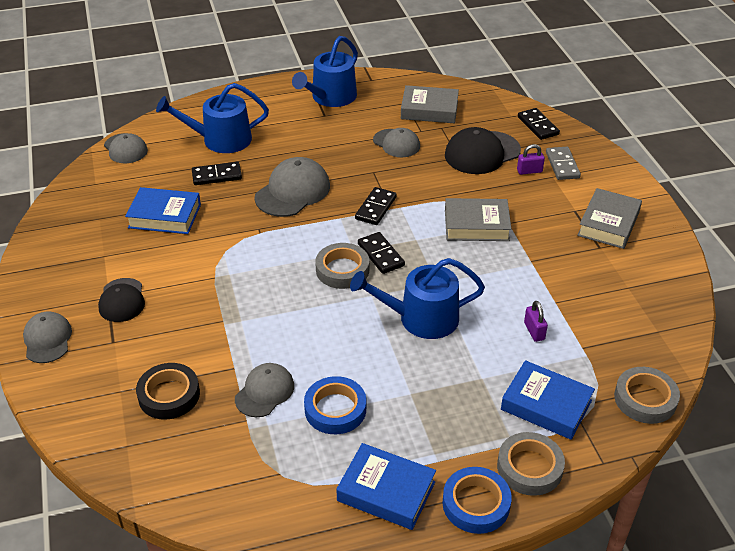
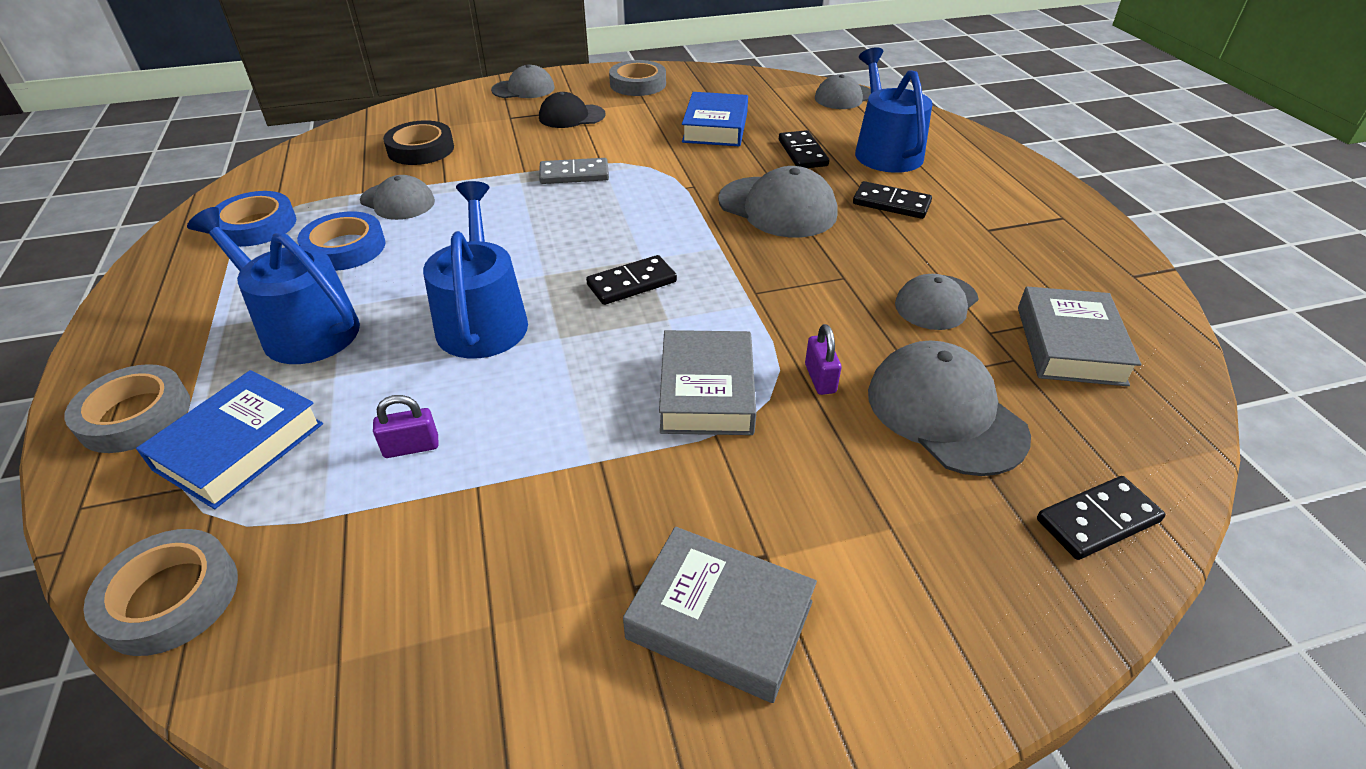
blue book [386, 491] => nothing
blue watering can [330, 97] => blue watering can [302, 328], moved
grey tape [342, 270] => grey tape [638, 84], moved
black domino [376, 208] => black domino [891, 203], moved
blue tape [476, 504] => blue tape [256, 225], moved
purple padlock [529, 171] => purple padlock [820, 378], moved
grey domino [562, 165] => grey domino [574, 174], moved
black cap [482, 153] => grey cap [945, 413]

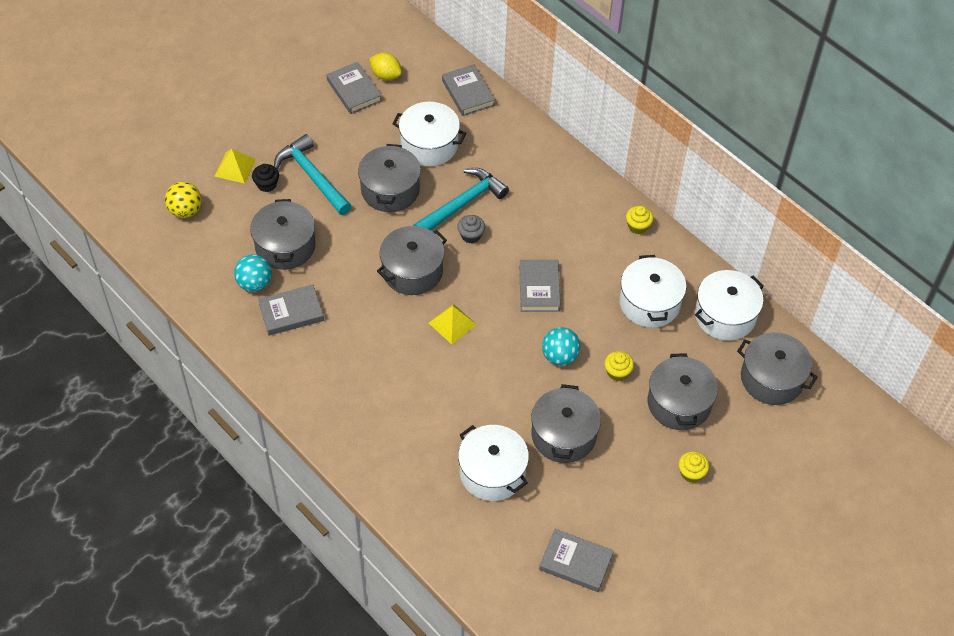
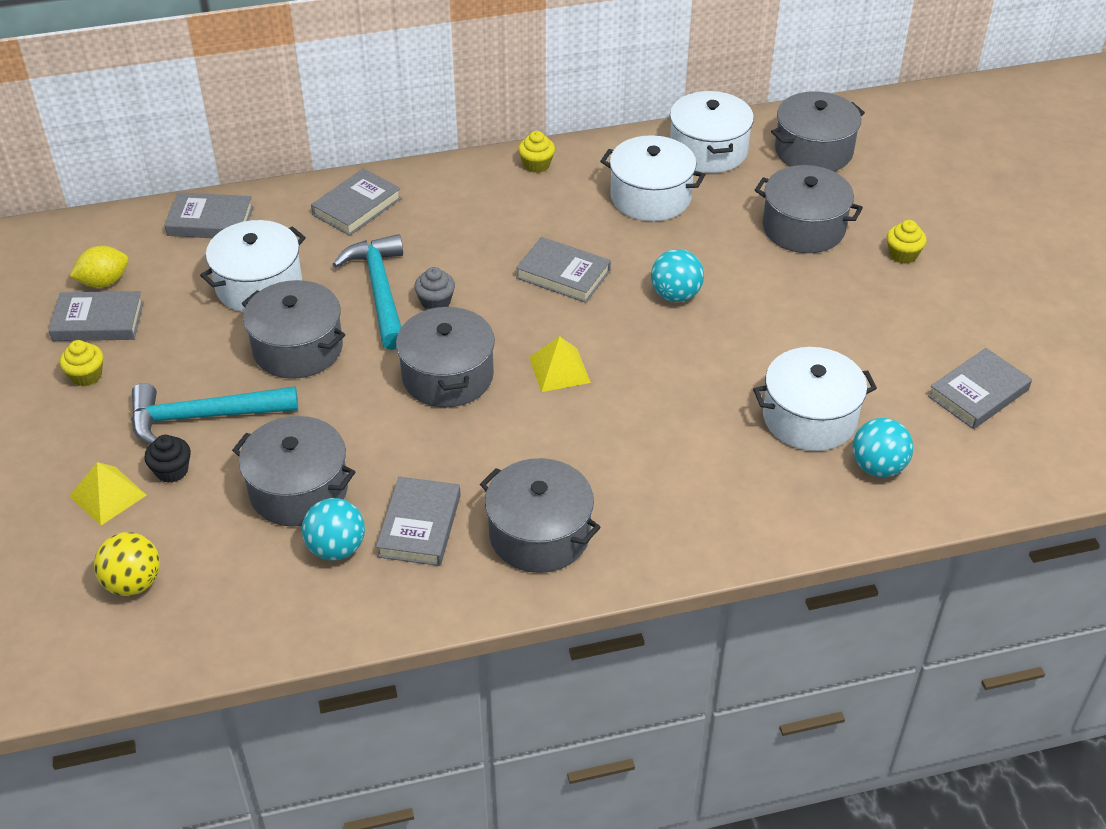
nothing => grey book [357, 207]
nothing => turquoise ball [878, 467]
grey pot [563, 435] => grey pot [539, 534], moved
yellow cupcake [617, 372] => yellow cupcake [86, 376], moved

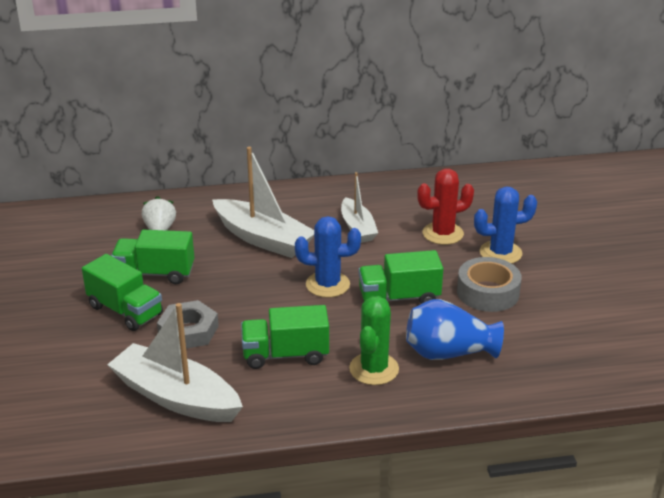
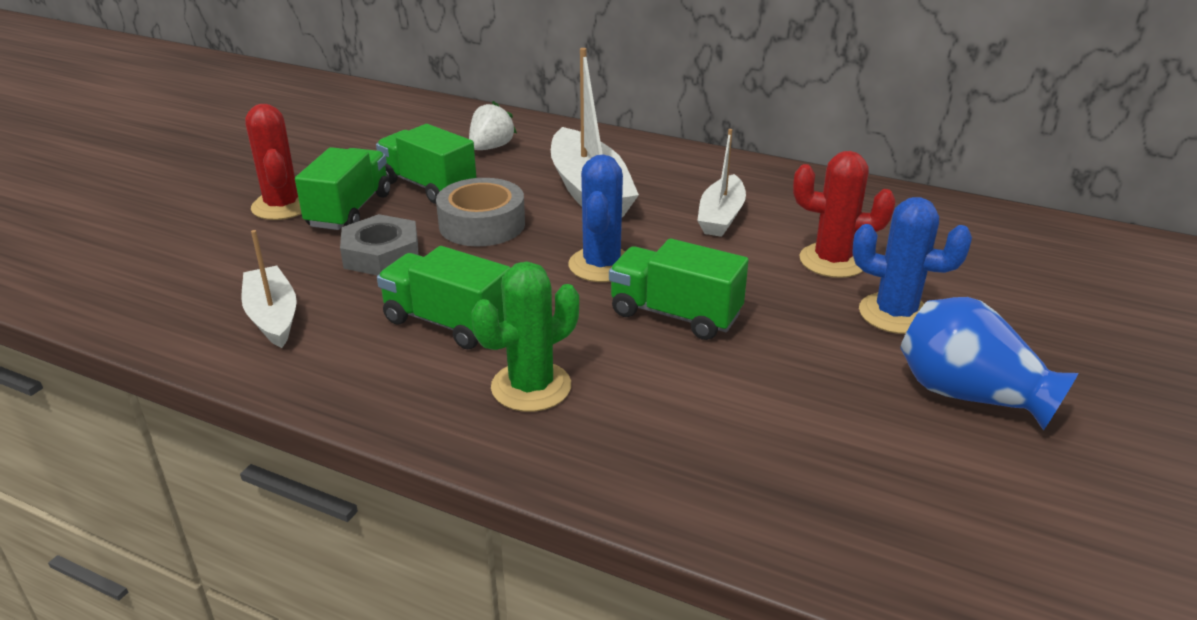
nothing => red cactus [282, 206]
blue vase [448, 353] => blue vase [969, 395], moved
grey tape [488, 292] => grey tape [482, 224], moved
green truck [125, 311] => green truck [349, 210], 150 degrees counterclockwise
blue cactus [327, 285] => blue cactus [601, 265], 60 degrees clockwise
white boat [176, 397] => white boat [273, 316], x0.61

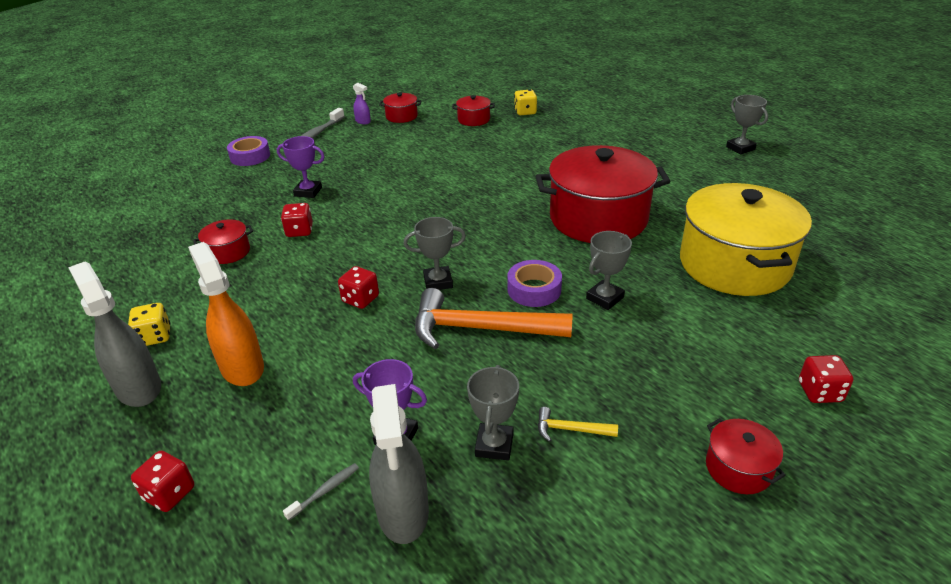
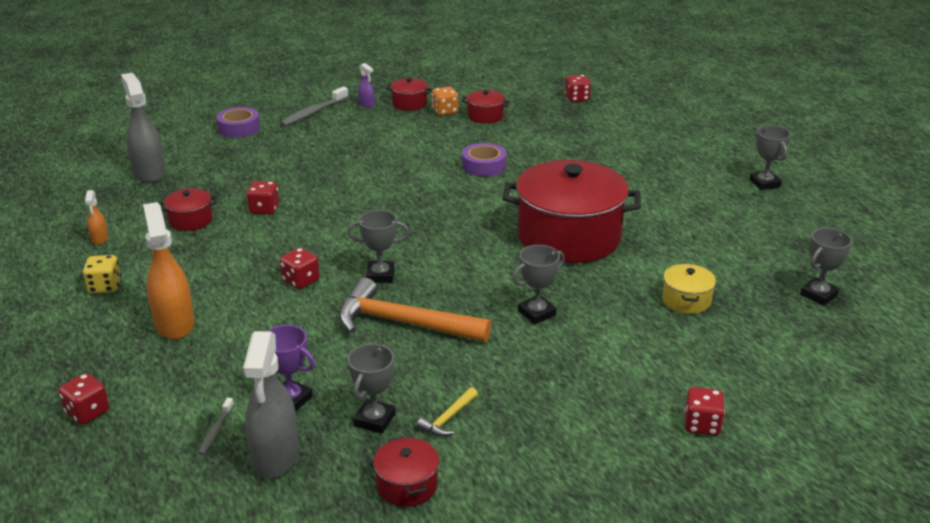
purple trophy [308, 192] => nothing
yellow dice [525, 112] => nothing
nothing => orange spray bottle [99, 239]
nothing => orange dice [445, 111]
nothing => red dice [577, 98]
nothing => grey trophy [818, 295]
grey spray bottle [138, 387] => grey spray bottle [149, 173], moved
purple tape [534, 289] => purple tape [484, 166], moved
red pot [738, 468] => red pot [407, 485], moved
grey toothbrush [325, 491] => grey toothbrush [216, 431], 135 degrees clockwise
yellow hammer [570, 429] => yellow hammer [448, 418], 75 degrees counterclockwise
yellow pot [734, 264] => yellow pot [686, 300], x0.43

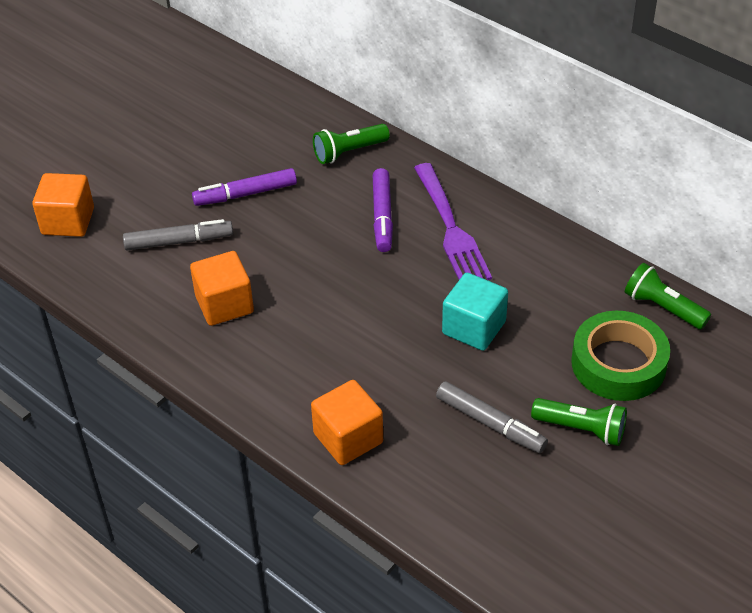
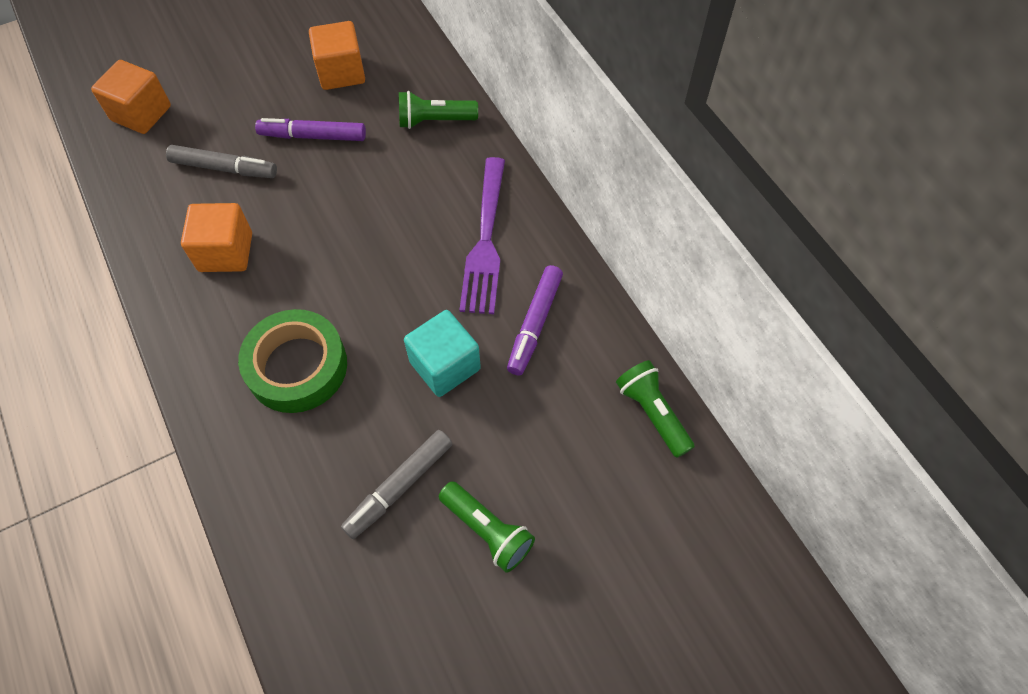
orange cube [348, 438] => orange cube [341, 72], moved
purple marker [382, 216] => purple marker [534, 324], moved
green tape [618, 363] => green tape [297, 367], moved
grey marker [490, 423] => grey marker [399, 487], 75 degrees clockwise

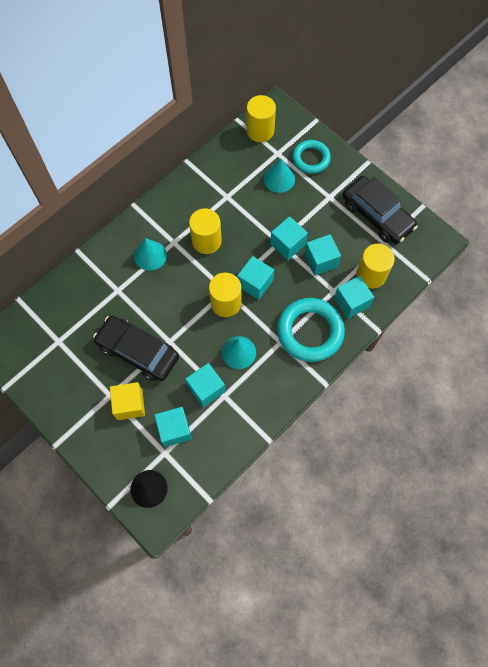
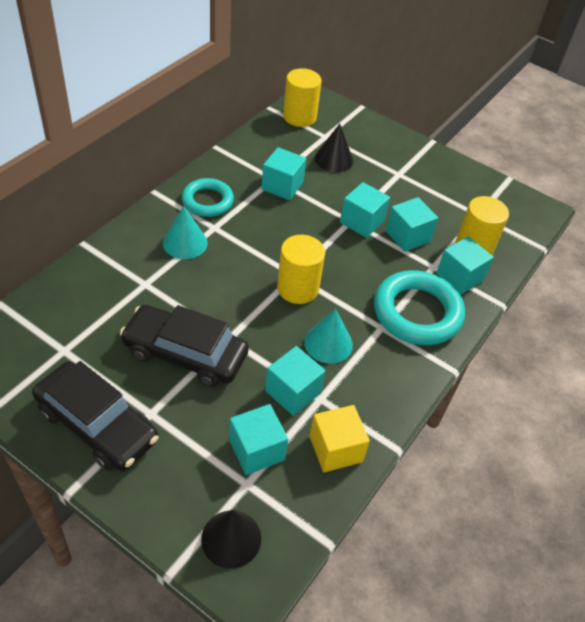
yellow cylinder [206, 241] => nothing
yellow cube [129, 404] => yellow cube [335, 449], moved
turquoise cube [255, 283] => turquoise cube [282, 186], moved
turquoise ring [311, 159] => turquoise ring [207, 201], moved
black car [377, 215] => black car [97, 425], moved
turquoise cone [279, 179] => black cone [334, 159]

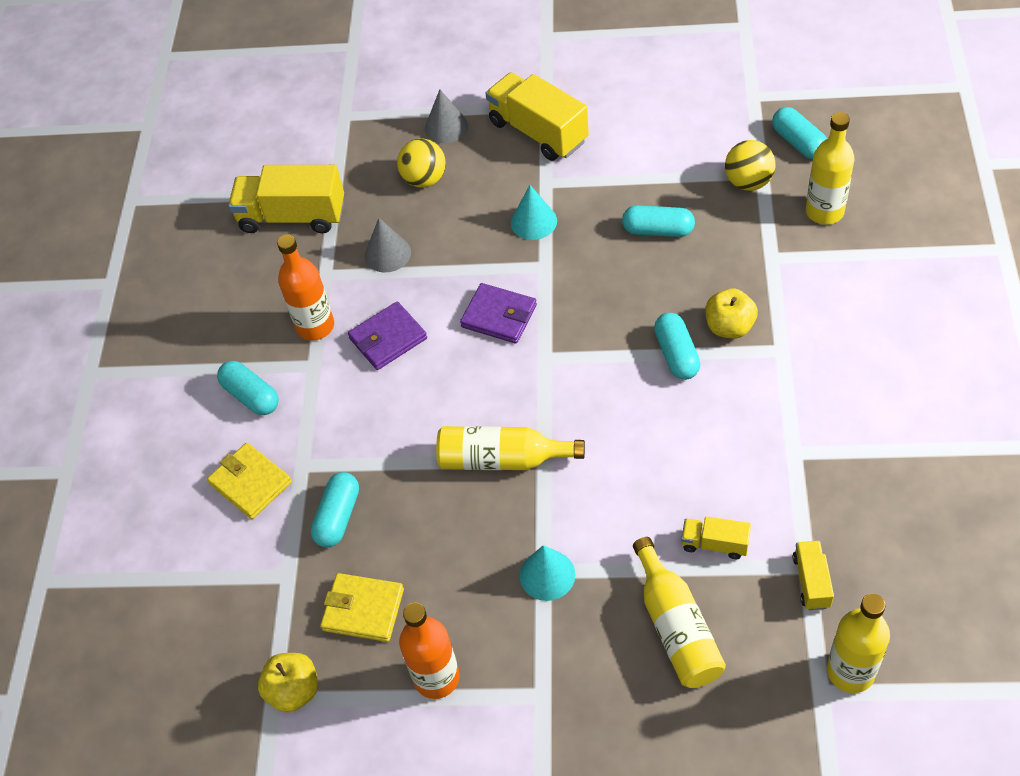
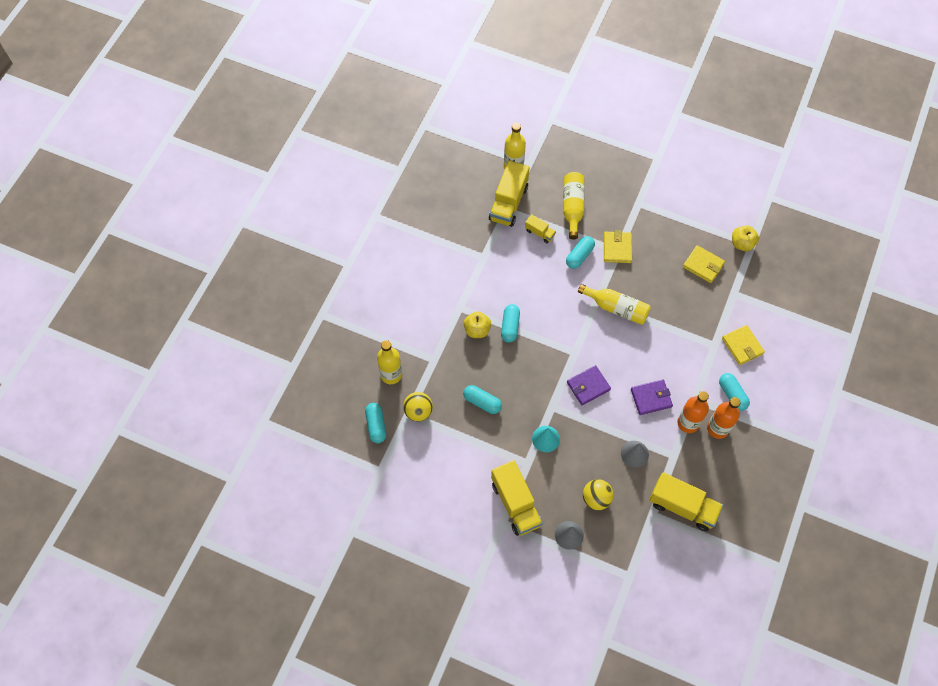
turquoise capsule [338, 517] => turquoise capsule [579, 256], moved
orange bottle [436, 677] => orange bottle [717, 428], moved
turquoise cone [547, 575] => yellow wallet [617, 248]
purple wallet [499, 316] => purple wallet [588, 386], 75 degrees counterclockwise
yellow truck [811, 581] => yellow truck [508, 203], x2.00

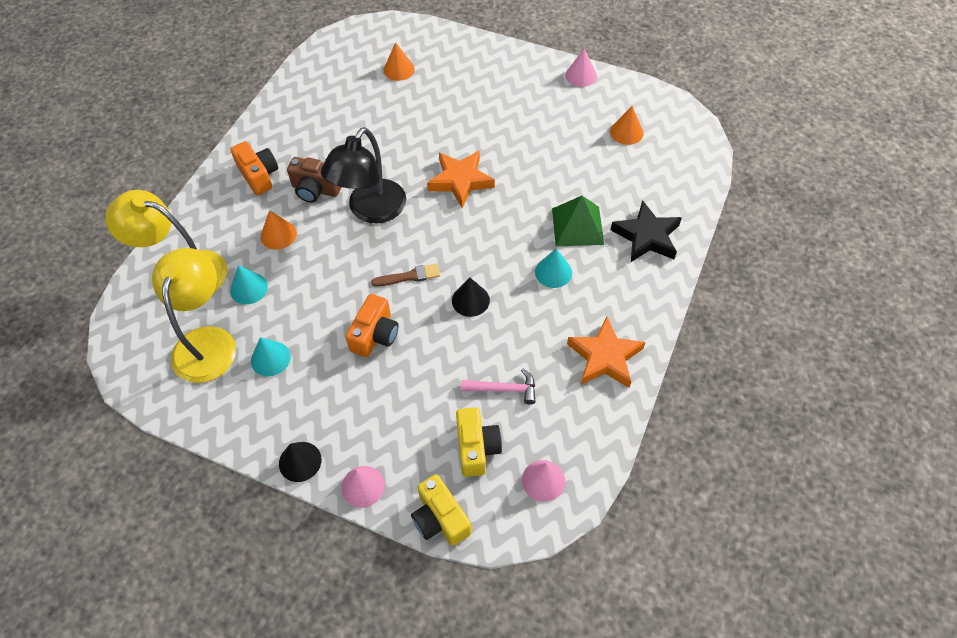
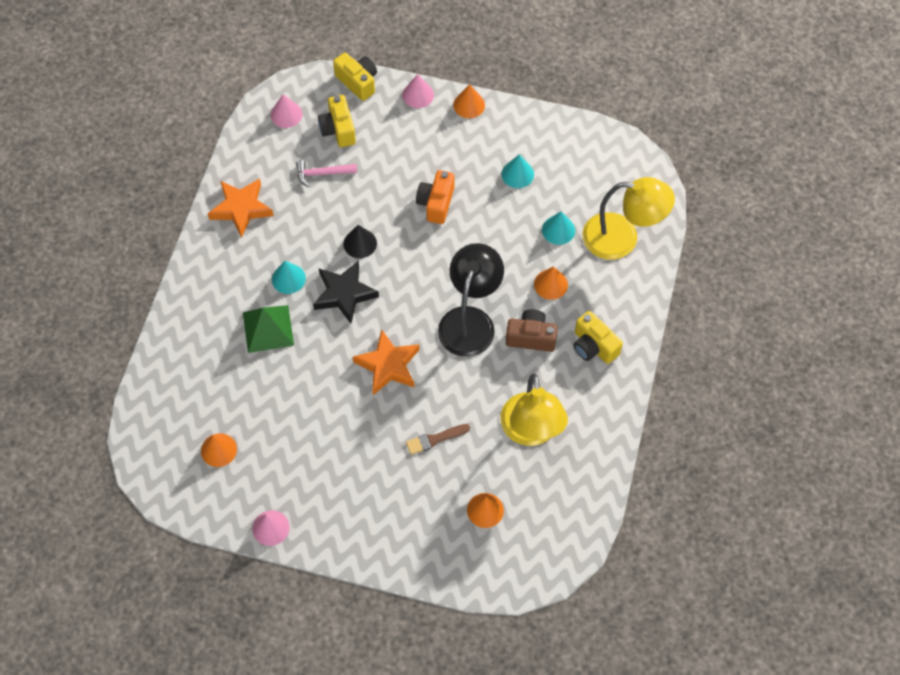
yellow lamp [207, 342] => yellow lamp [531, 431], moved
brown brush [409, 276] => brown brush [435, 439], moved
black star [646, 236] => black star [344, 294], moved
orange camera [259, 175] => yellow camera [593, 346]
black cone [300, 461] => orange cone [469, 105]

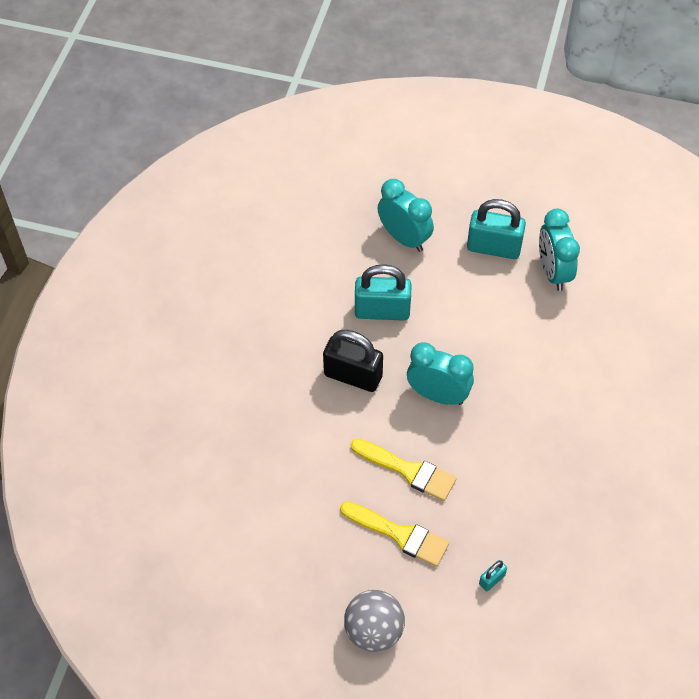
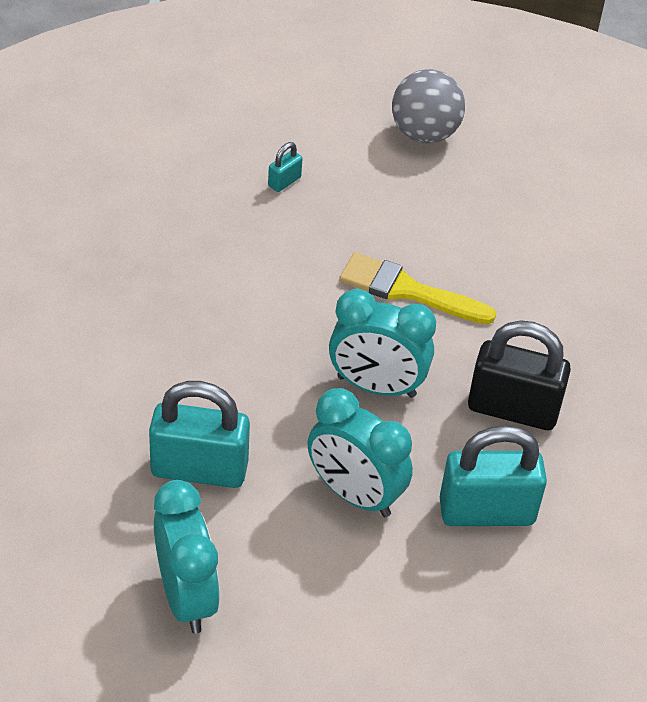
yellow brush [400, 535] => nothing
turquoise clock [404, 238] => turquoise clock [354, 495], moved
turquoise padlock [494, 247] => turquoise padlock [199, 469], moved

